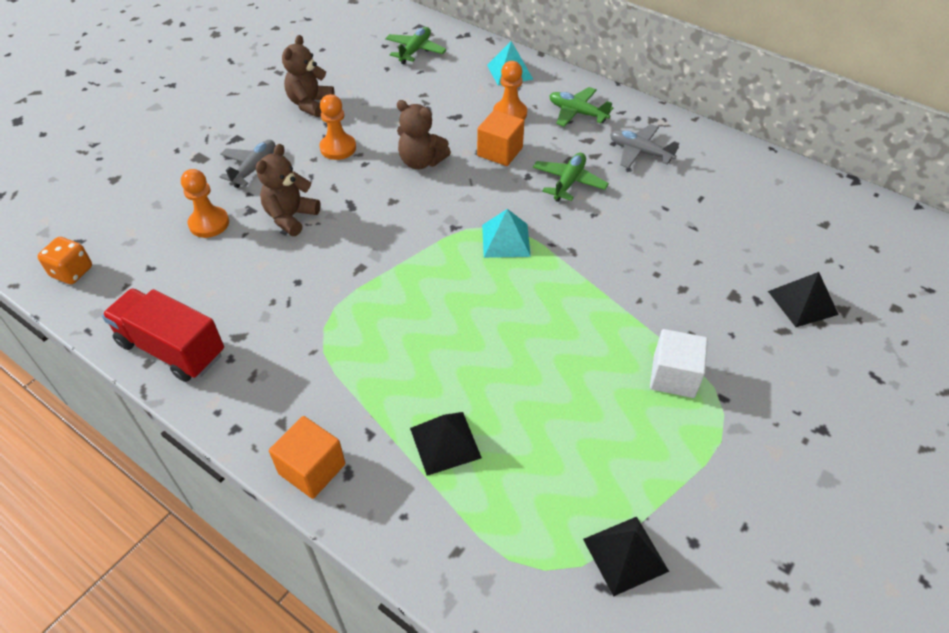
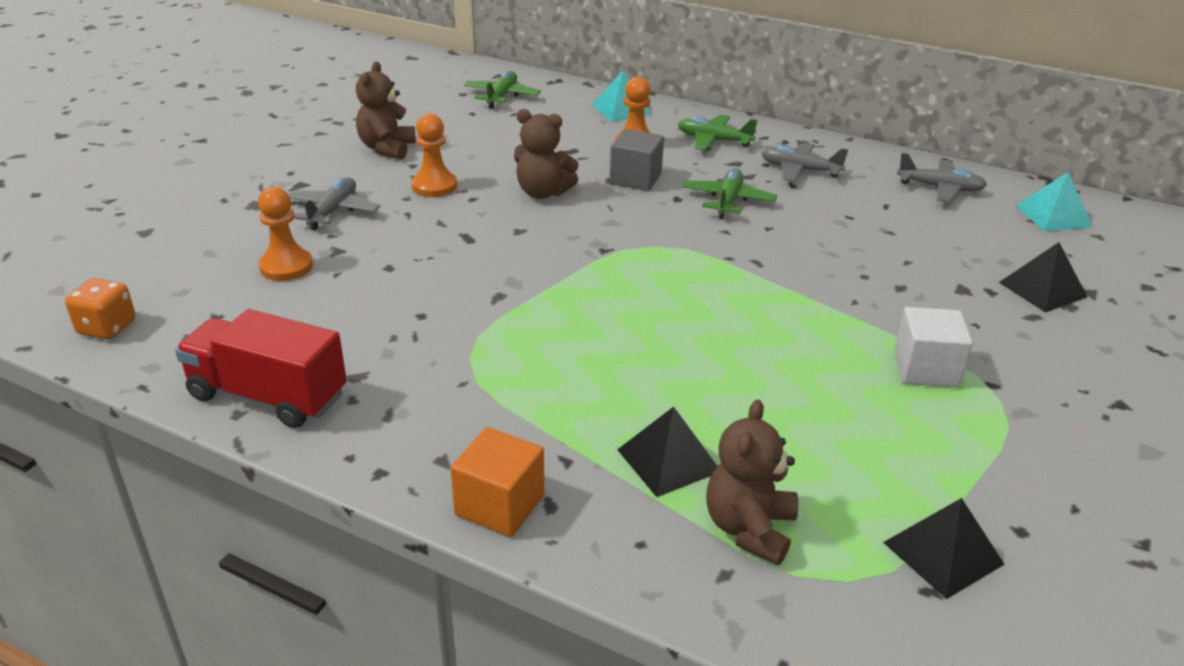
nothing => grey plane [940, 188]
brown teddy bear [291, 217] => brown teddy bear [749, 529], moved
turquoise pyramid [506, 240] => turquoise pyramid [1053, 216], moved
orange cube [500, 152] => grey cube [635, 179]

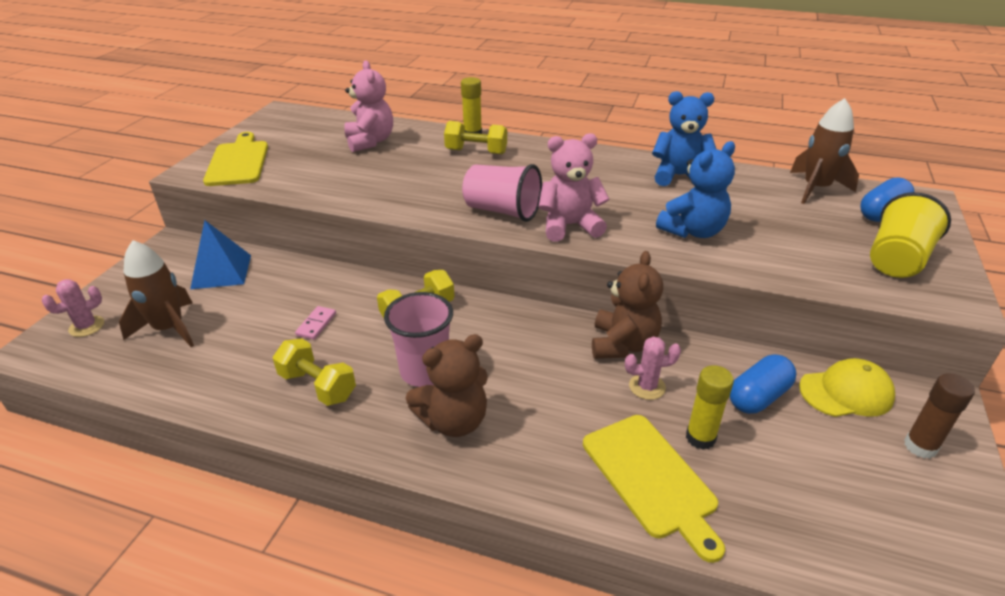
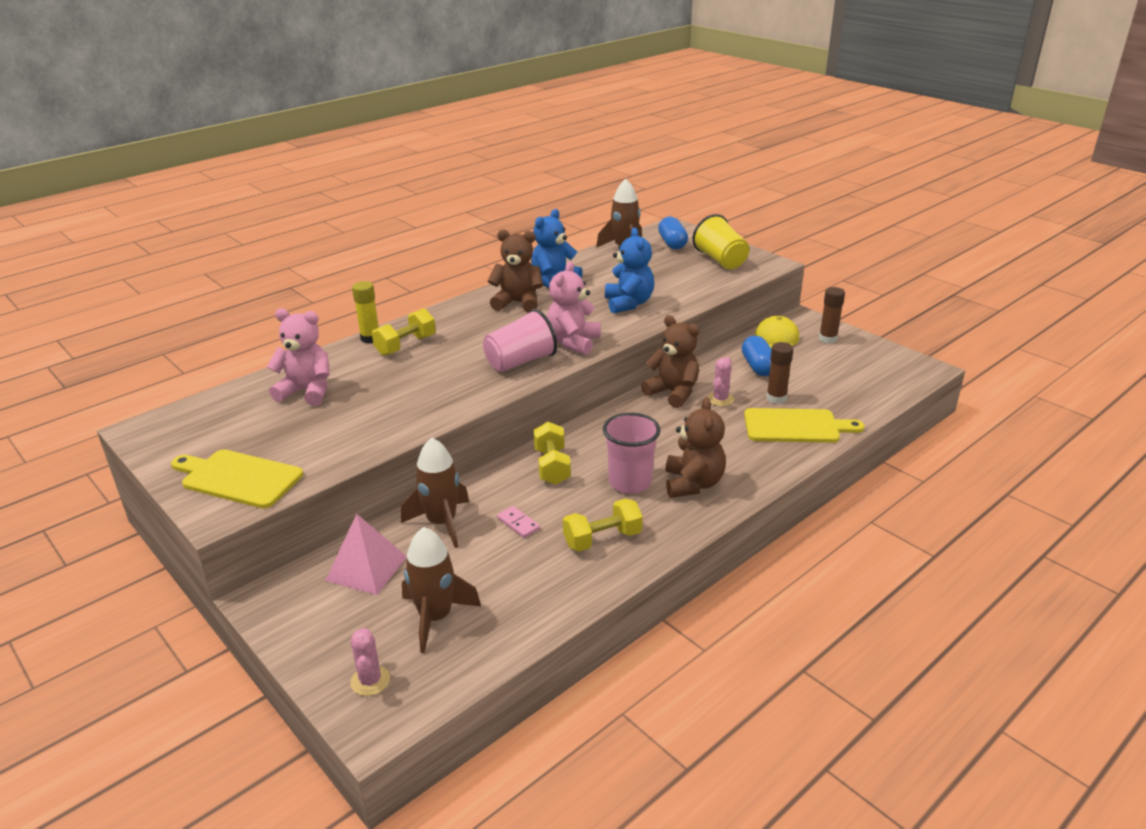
nothing => brown rocket [441, 523]
nothing => brown teddy bear [518, 303]
blue pyramid [221, 271] => pink pyramid [366, 568]
yellow glue stick [700, 438] => brown glue stick [776, 398]

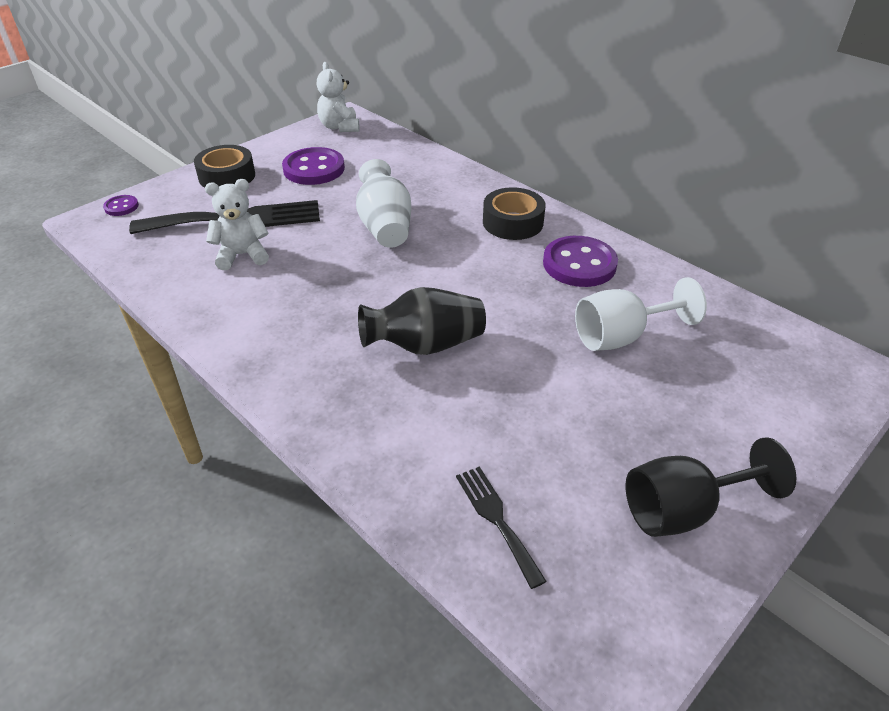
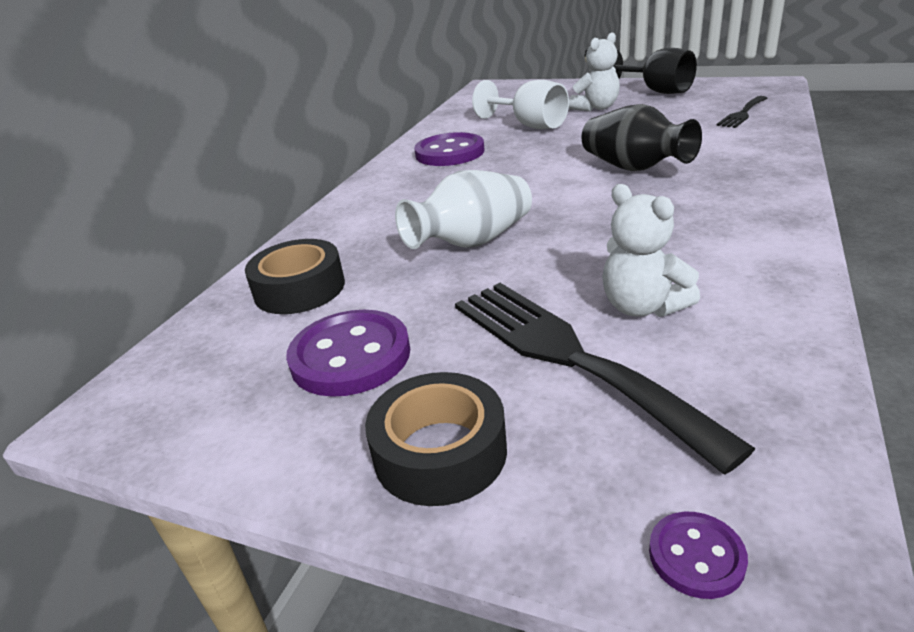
white teddy bear [339, 127] => white teddy bear [596, 108], moved
black tape [512, 222] => black tape [299, 289], moved

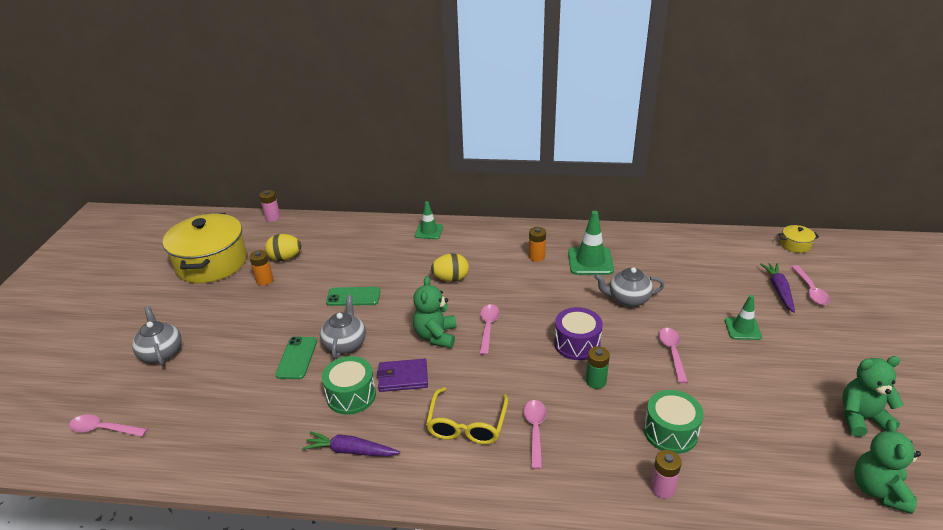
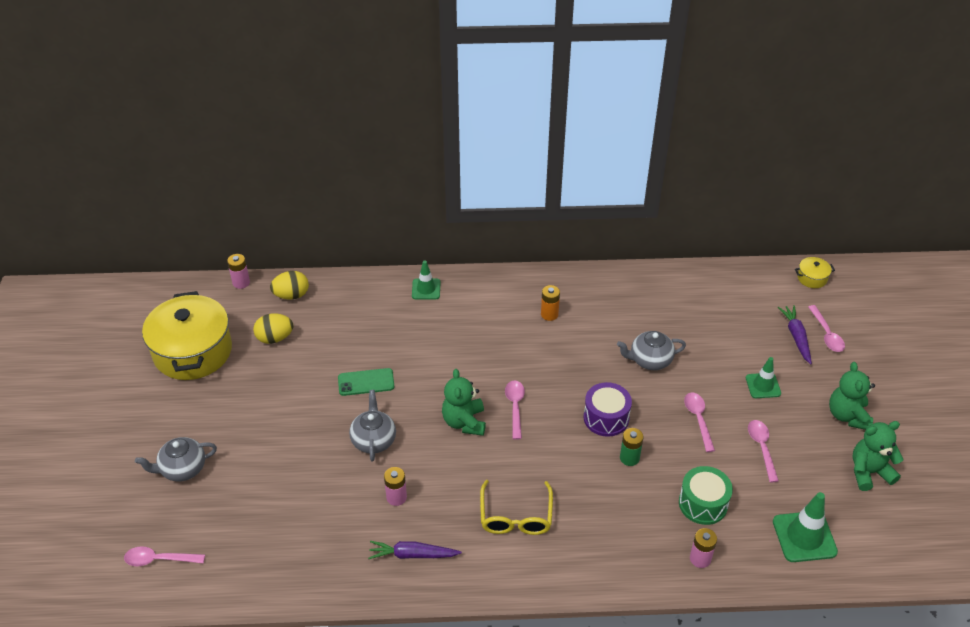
orange battery [264, 280] => nothing
green phone [297, 358] => nothing
purple wallet [403, 377] => nothing
yellow egg [451, 279] => yellow egg [291, 295], moved
pink spoon [535, 431] => pink spoon [762, 448], moved
green traffic cone [590, 261] => green traffic cone [804, 537], moved
green teddy bear [878, 490] => green teddy bear [847, 416], moved
green drum [351, 395] => pink battery [396, 497]
grey teapot [161, 352] => grey teapot [182, 469], 75 degrees counterclockwise

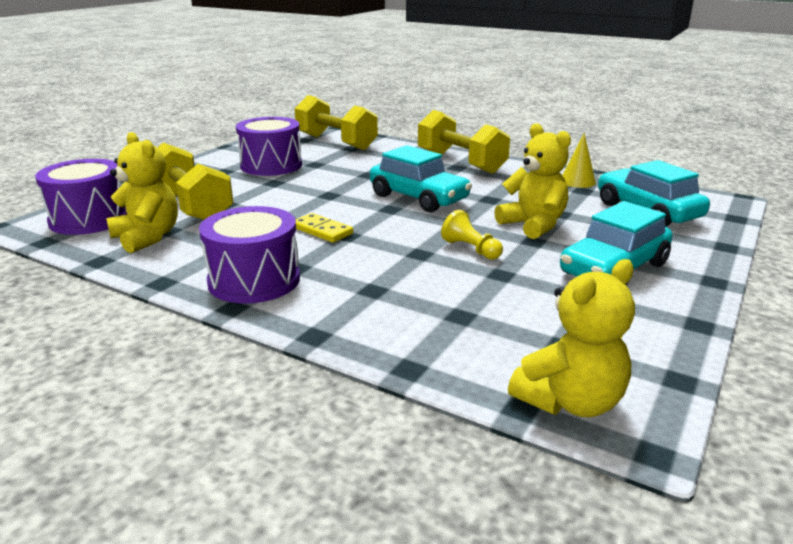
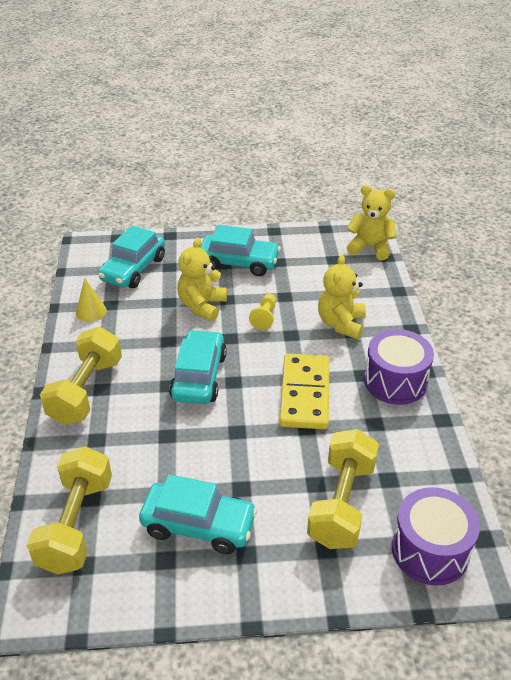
yellow teddy bear [147, 237] => yellow teddy bear [341, 324], moved
purple drum [271, 165] => turquoise car [198, 525]
yellow domino [322, 230] => yellow domino [304, 394], x1.91

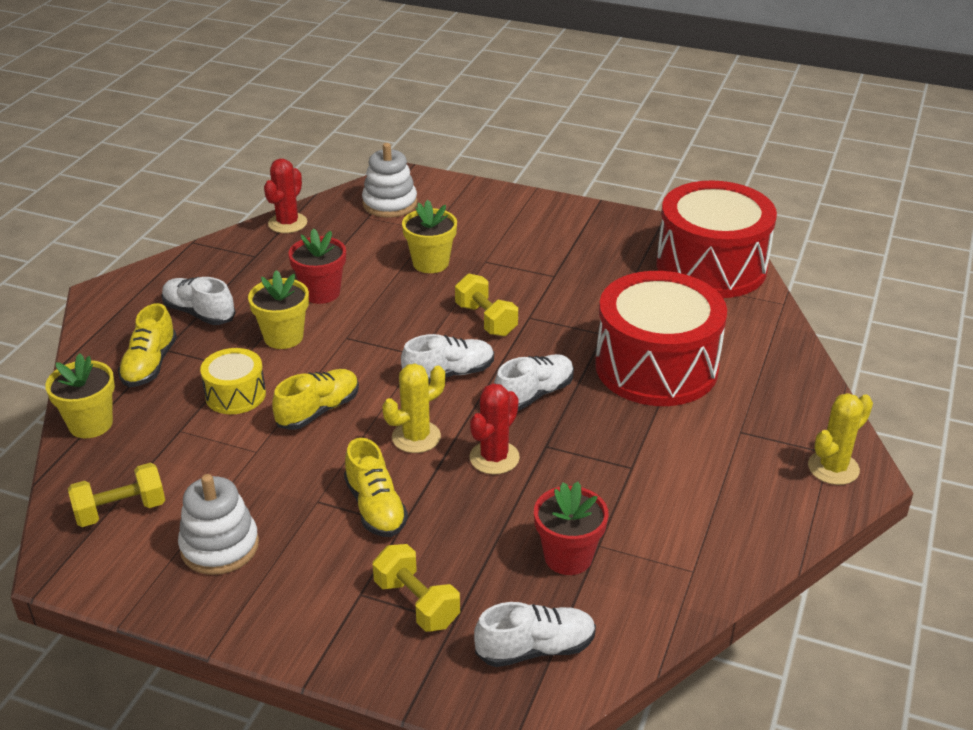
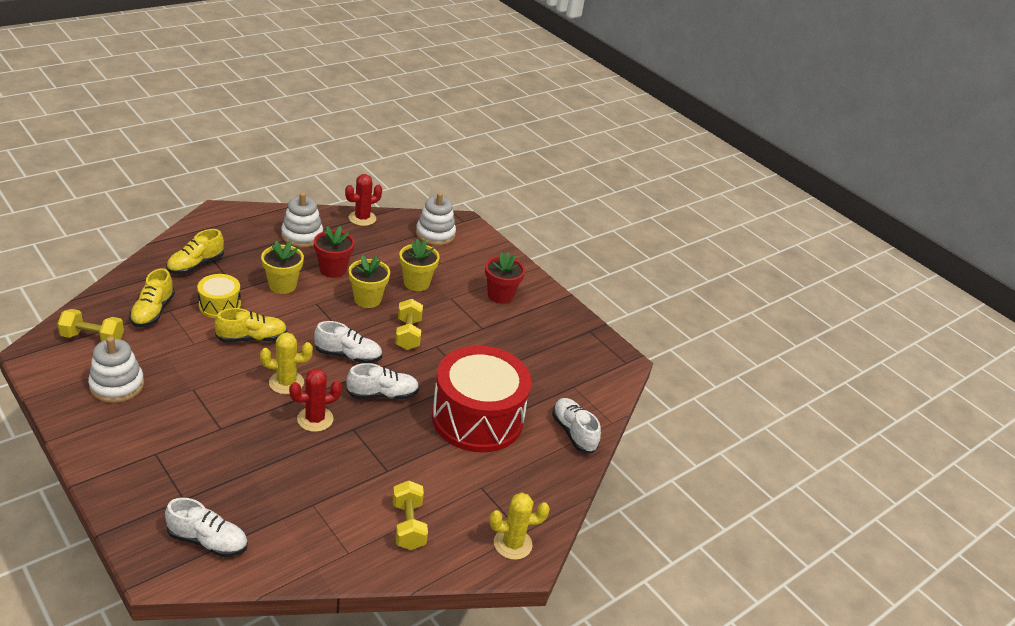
red drum [711, 266] => nothing
nothing => white stacking toy [302, 236]
yellow flower pot [90, 424] => yellow flower pot [367, 299], moved
white shoe [199, 313] => white shoe [573, 432], moved
yellow shoe [375, 507] => yellow shoe [153, 312], moved
yellow dumbbell [416, 603] => yellow dumbbell [408, 525], moved
red flower pot [568, 557] => red flower pot [500, 295], moved

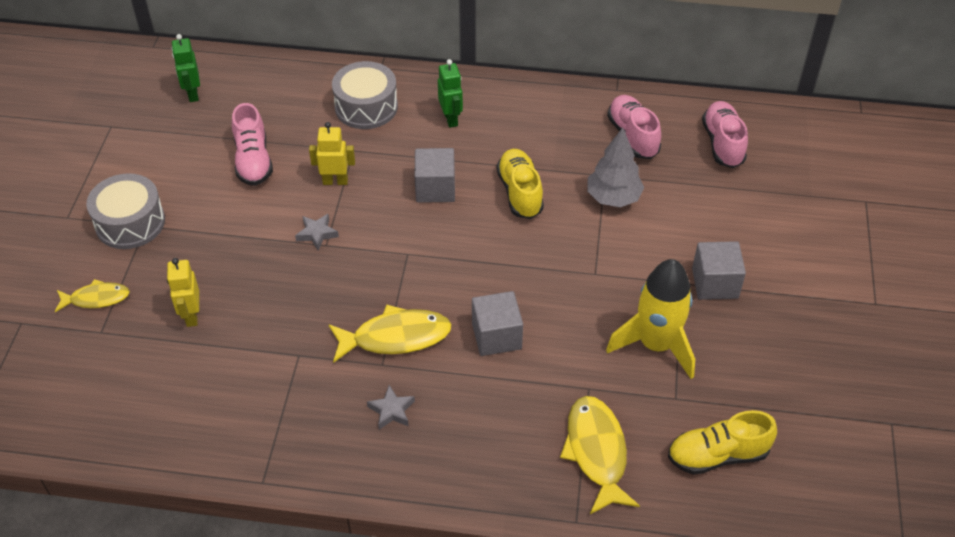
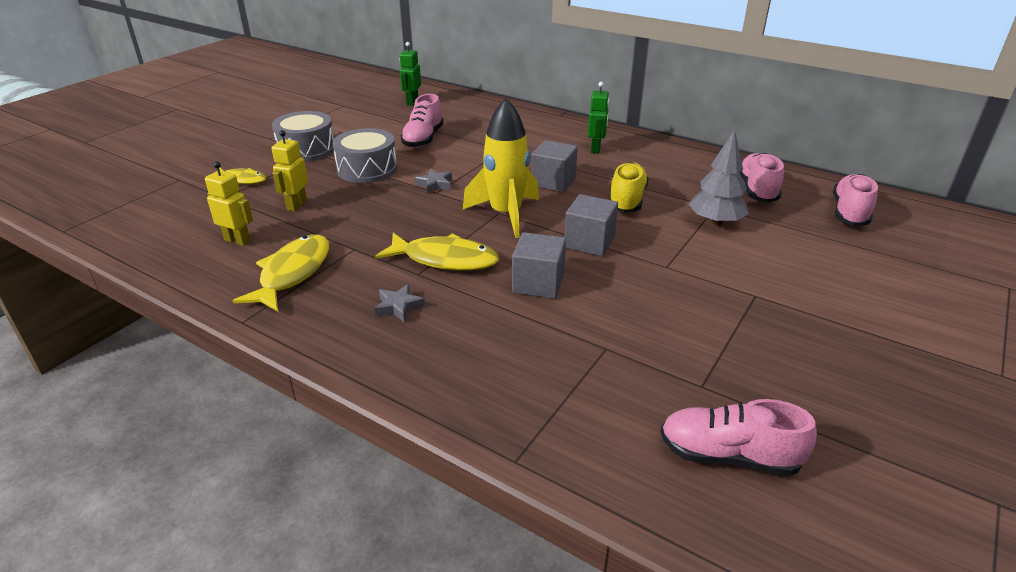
yellow robot [335, 181] => yellow robot [238, 240], moved
grey drum [366, 107] => grey drum [367, 169], moved
yellow fish [596, 452] => yellow fish [293, 273], moved
yellow rocket [655, 345] => yellow rocket [505, 214], moved
grey cube [715, 283] => grey cube [589, 242], moved
yellow shoe [717, 455] => pink shoe [728, 456]

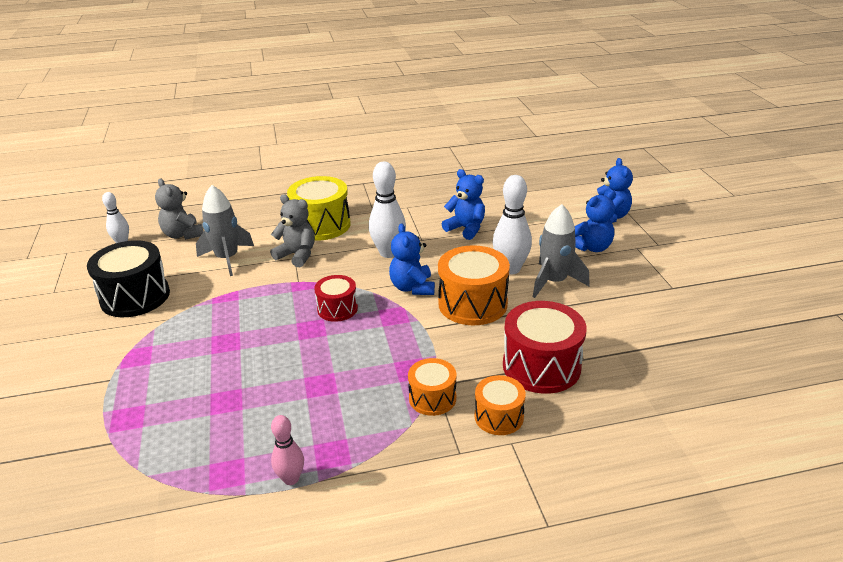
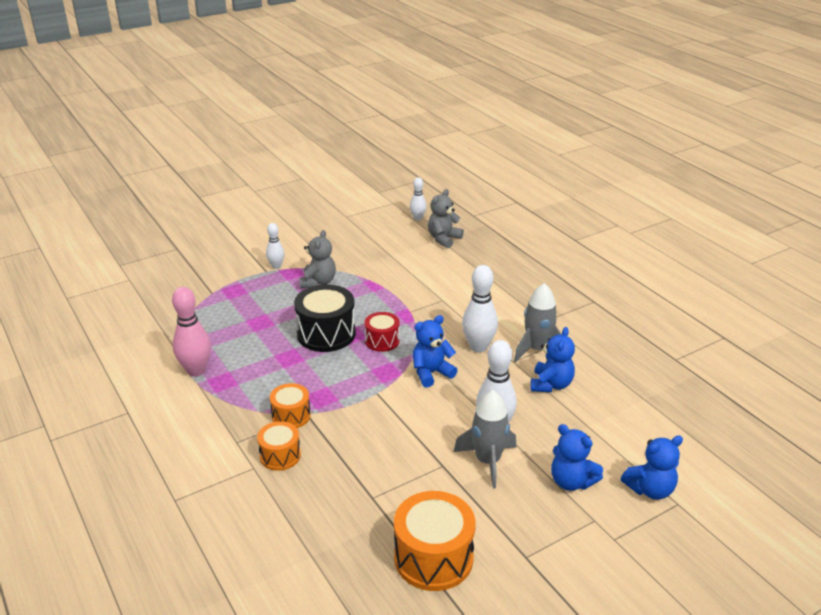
yellow drum [321, 225] => nothing
red drum [541, 366] => nothing
nothing => white bowling pin [276, 266]
black drum [135, 297] => black drum [326, 334], moved
grey rocket [227, 259] => grey rocket [537, 349], moved
grey teddy bear [297, 255] => grey teddy bear [318, 282], moved
orange drum [472, 304] => orange drum [433, 558], moved
pink bowling pin [291, 479] => pink bowling pin [196, 370], x1.69

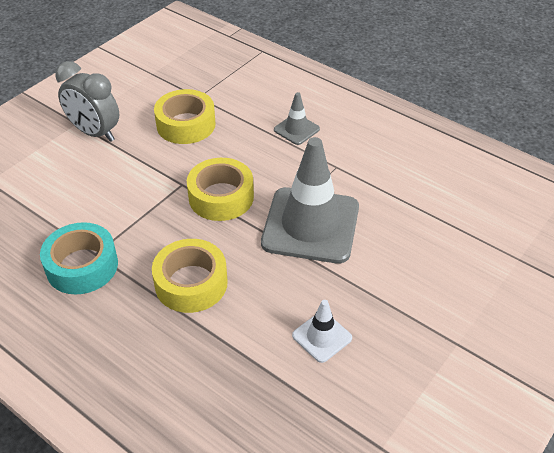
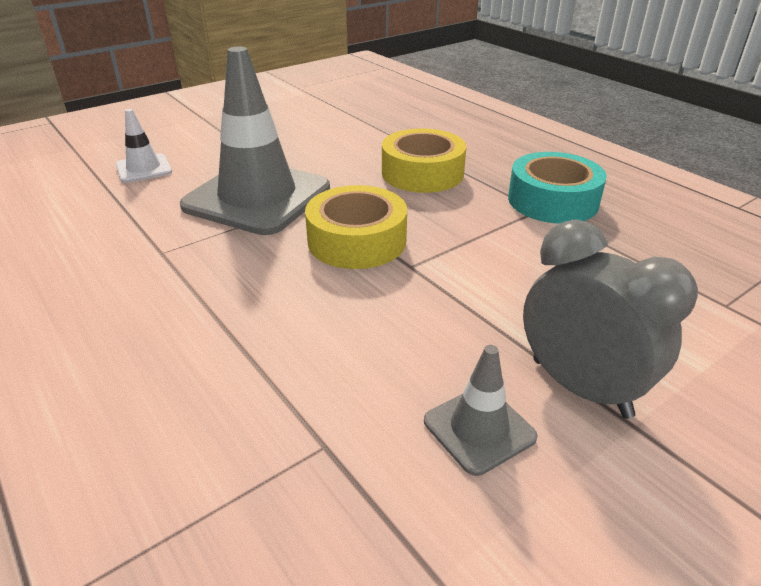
yellow tape [186, 124] => nothing
grey traffic cone [296, 129] => grey traffic cone [479, 429], moved
white traffic cone [322, 337] => white traffic cone [144, 169], moved

